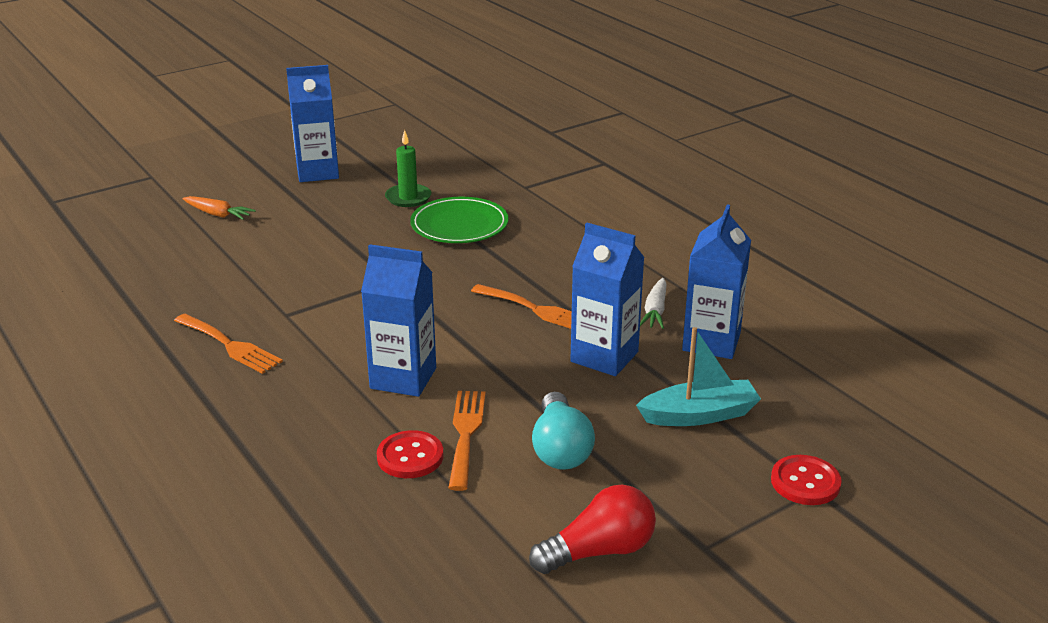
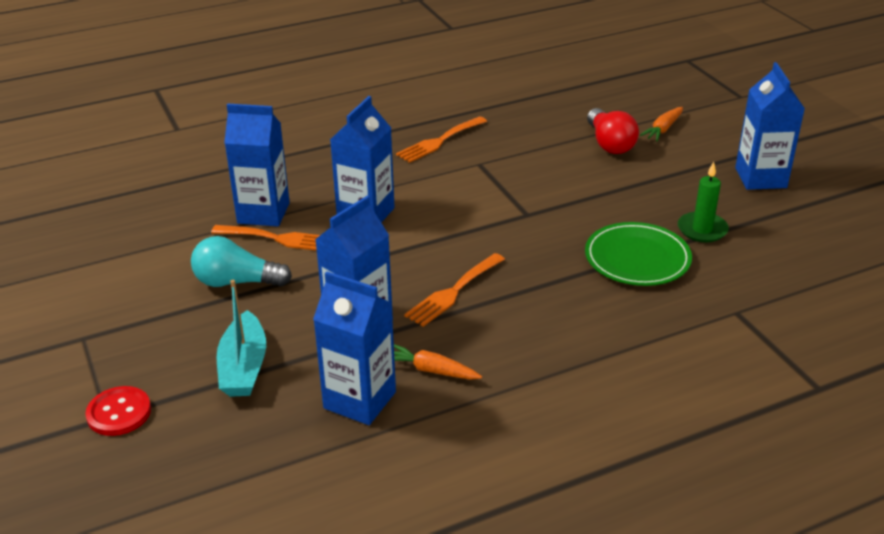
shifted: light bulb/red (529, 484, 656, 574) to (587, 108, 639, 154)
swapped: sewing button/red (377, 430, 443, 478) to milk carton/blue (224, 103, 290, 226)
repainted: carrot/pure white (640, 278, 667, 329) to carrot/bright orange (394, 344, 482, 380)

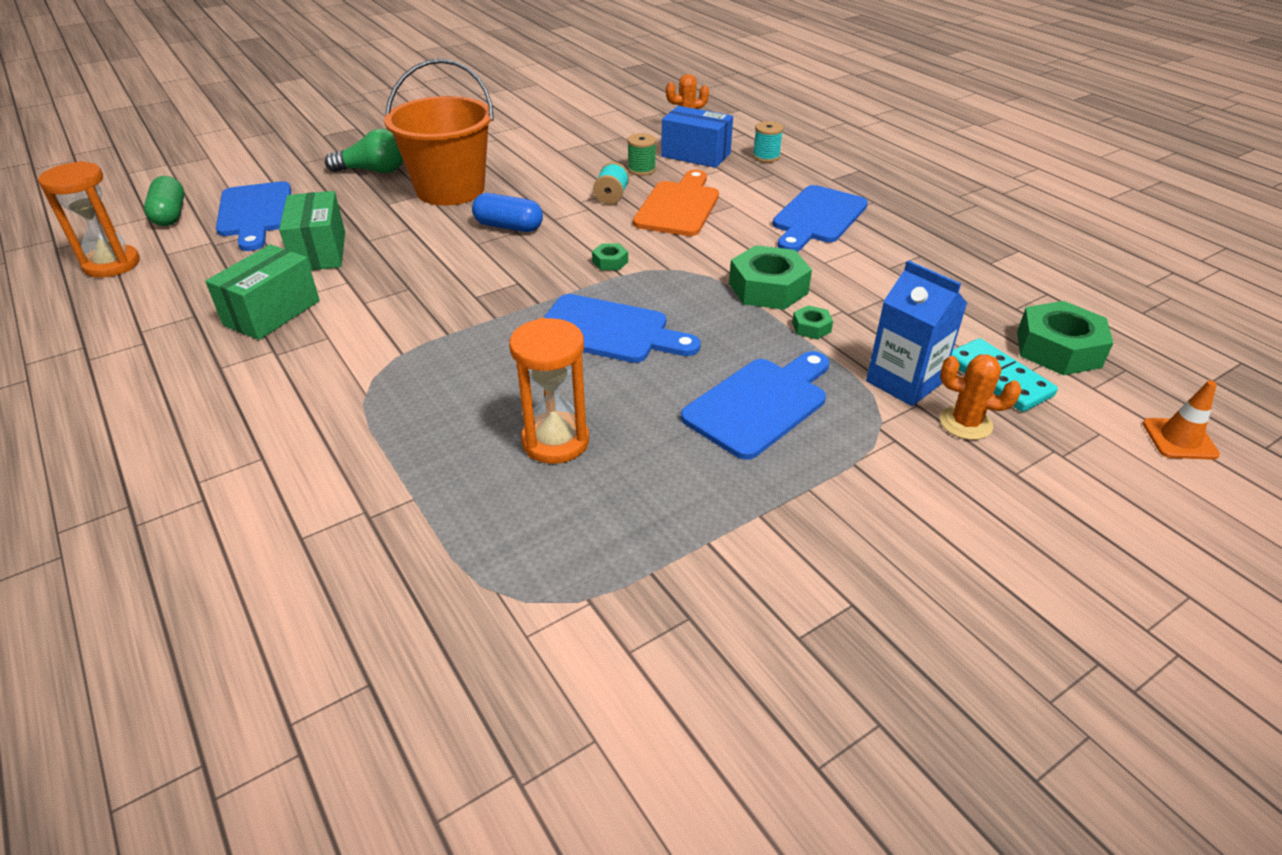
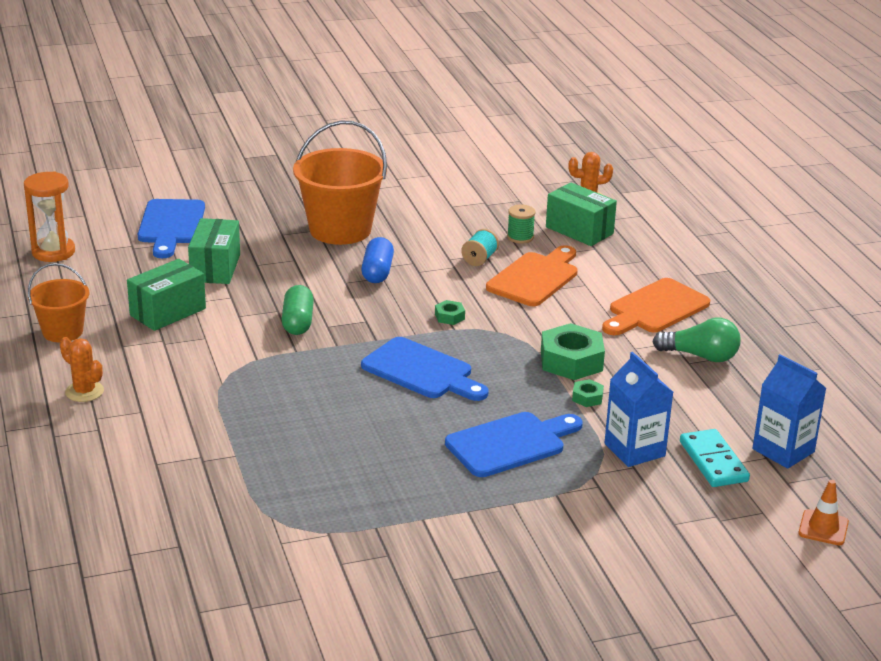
gone: reel of thread/turquoise (753, 121, 784, 163); hourglass/bright orange (509, 318, 589, 464)
new: pail/bright orange (28, 263, 89, 342)
shifted: light bulb/leaf-green (325, 129, 403, 173) to (652, 318, 741, 362); pill/leaf-green (144, 176, 184, 226) to (282, 285, 314, 335); prickly plant/bright orange (940, 354, 1021, 440) to (60, 337, 104, 402)
swapped: hexagon nut/leaf-green (1017, 301, 1113, 375) to milk carton/blue (752, 354, 826, 469)
repainted: package/blue (661, 106, 733, 168) to package/leaf-green (546, 182, 617, 246); cutting board/blue (773, 185, 868, 252) to cutting board/bright orange (602, 278, 710, 335)
rotated: pill/blue (472, 193, 543, 232) = (361, 237, 394, 283) 60 degrees clockwise

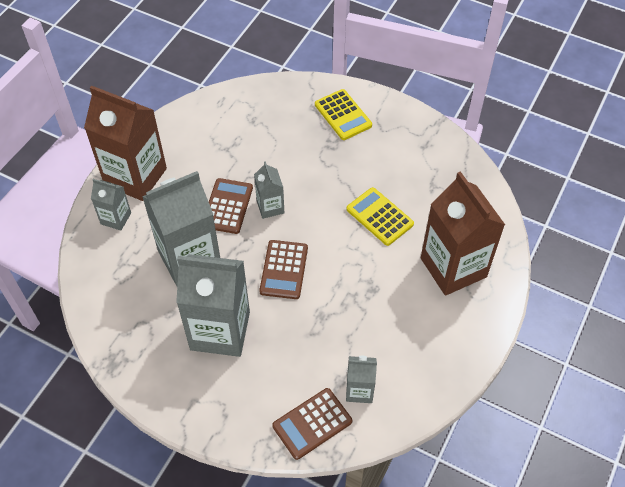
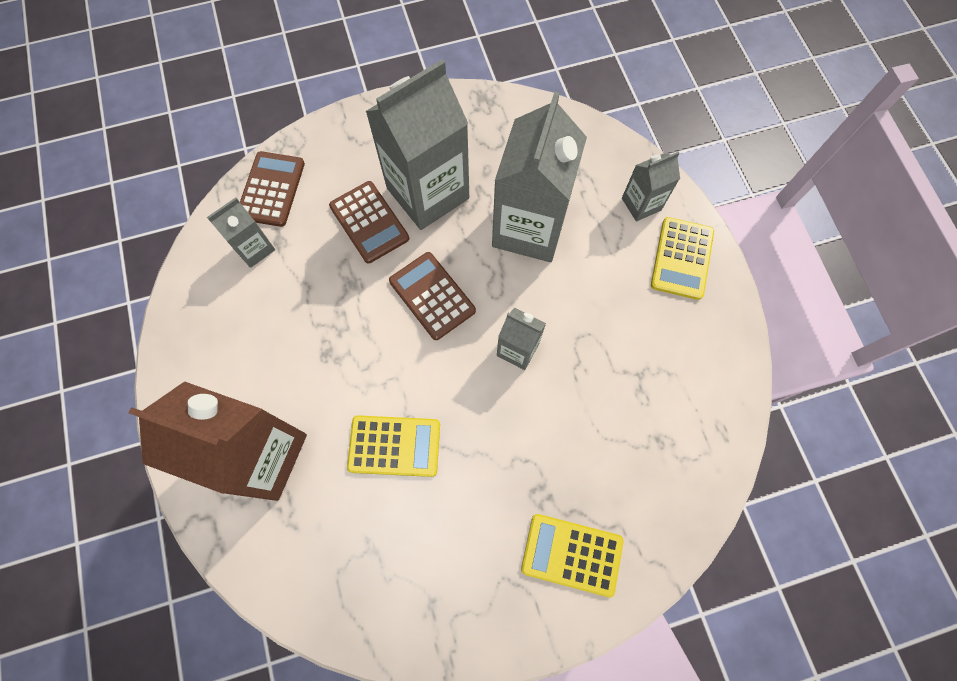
shifted: calculator/dark brown (209, 178, 253, 234) to (329, 181, 409, 263)
swapped: milk carton/dark brown (84, 86, 167, 201) to calculator/golden (651, 217, 714, 300)

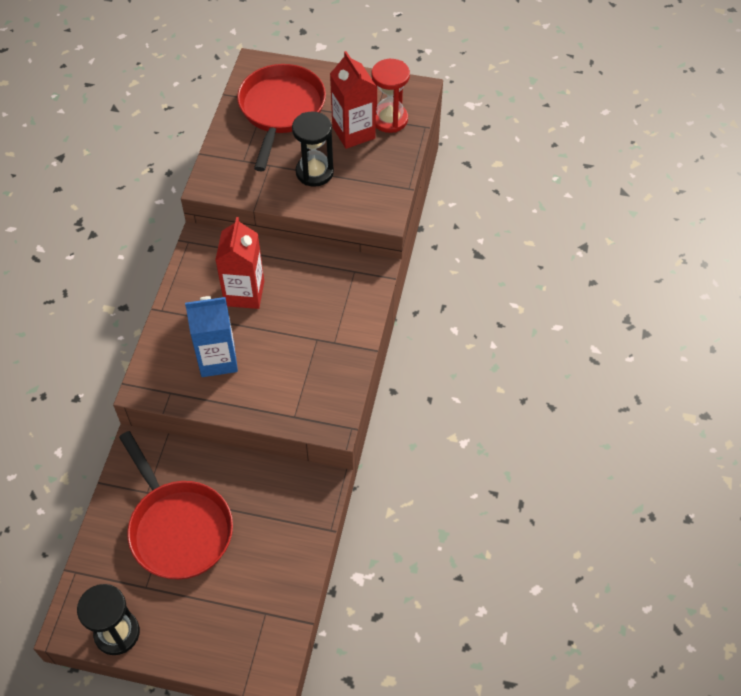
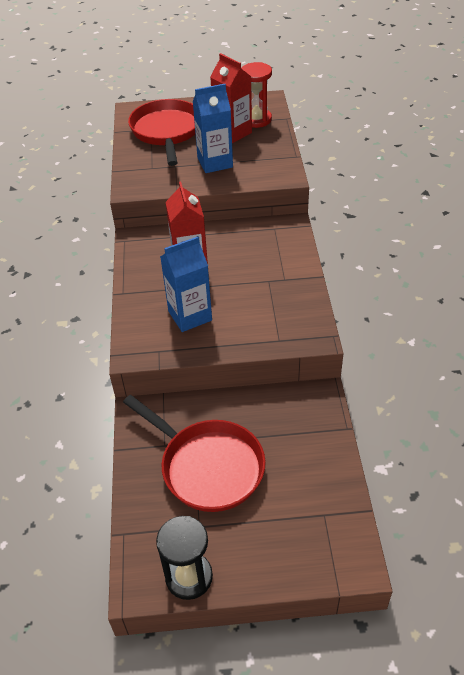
swapped: hourglass/ebony (292, 112, 334, 187) to milk carton/blue (193, 84, 233, 173)

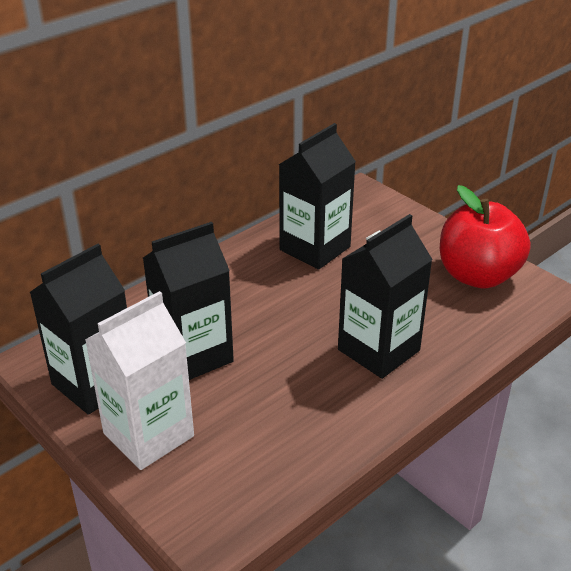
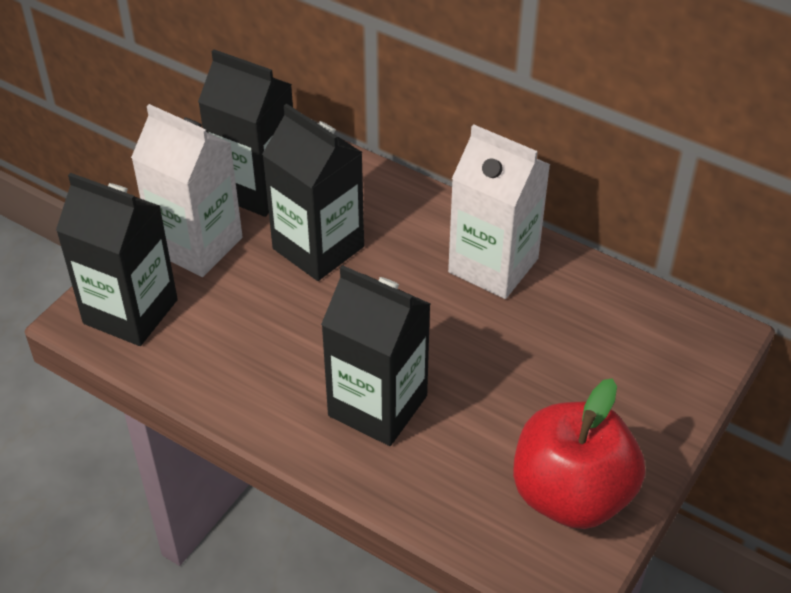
new: milk carton/pure white (448, 124, 550, 299)
shifted: milk carton/ebony (279, 123, 356, 270) to (56, 173, 178, 346)

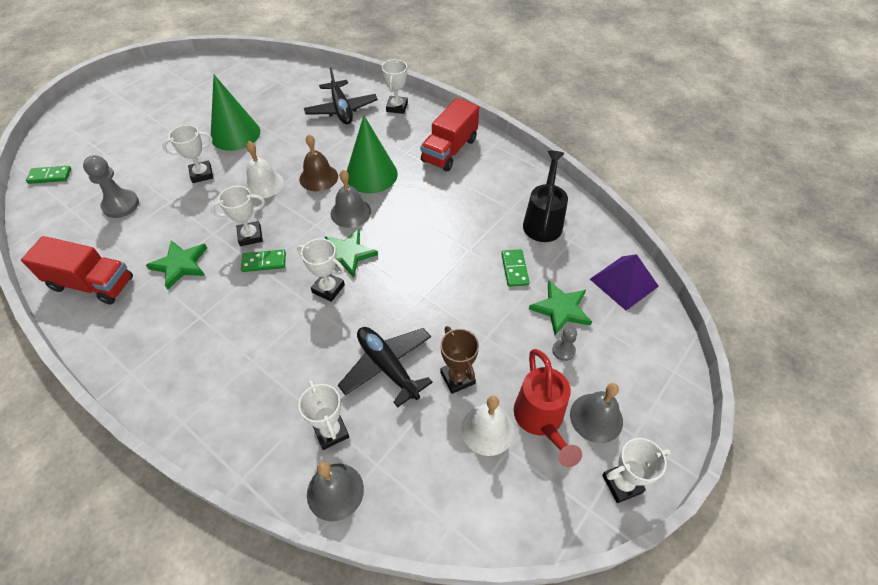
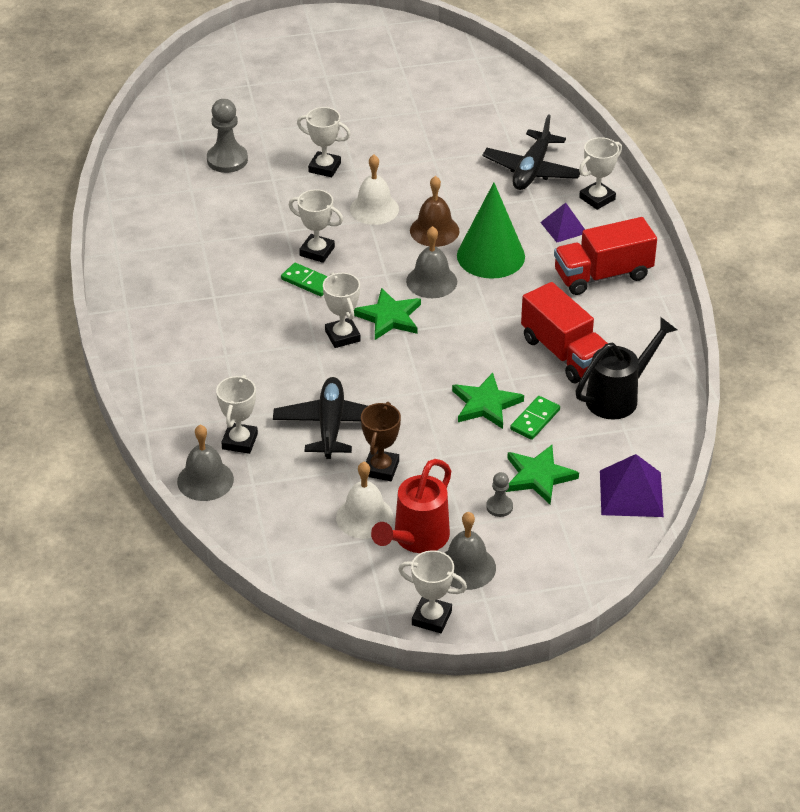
gone: cone shape/leaf-green (211, 75, 260, 151); domino piece/leaf-green (26, 166, 71, 184)
new: pyramid/violet (540, 203, 585, 242)
shifted: lorry/red (21, 236, 133, 305) to (521, 282, 608, 383); star shape/leaf-green (146, 240, 207, 289) to (452, 373, 524, 429)

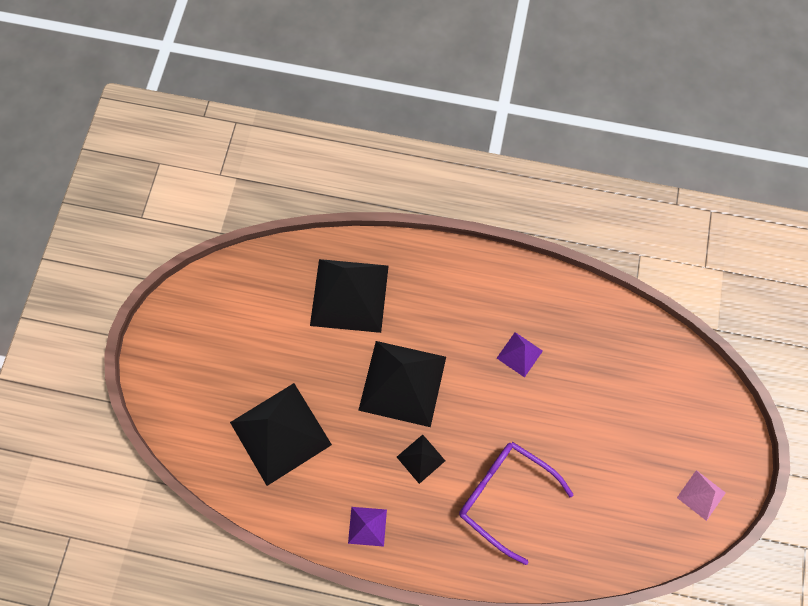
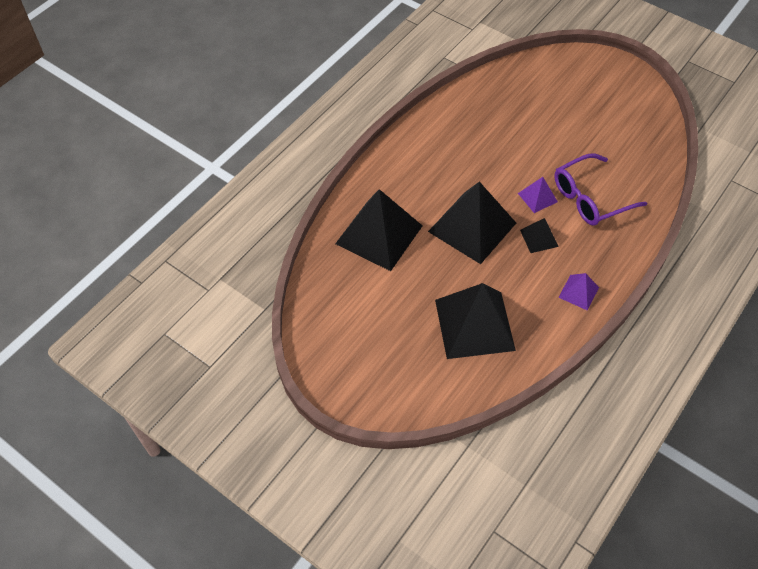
gone: pyramid/rosy (677, 470, 726, 521)
shifted: pyramid/violet (497, 332, 543, 378) to (518, 177, 558, 213)

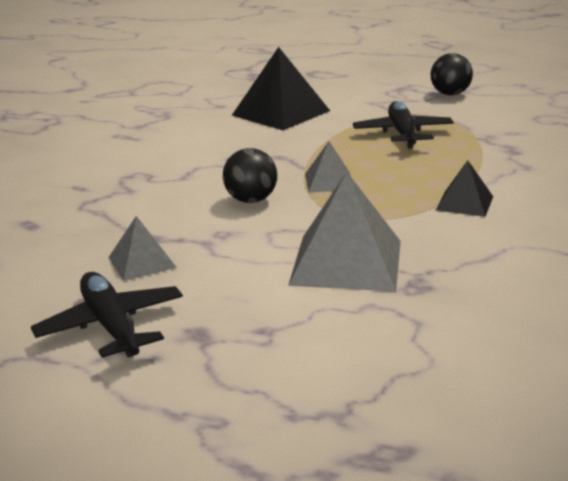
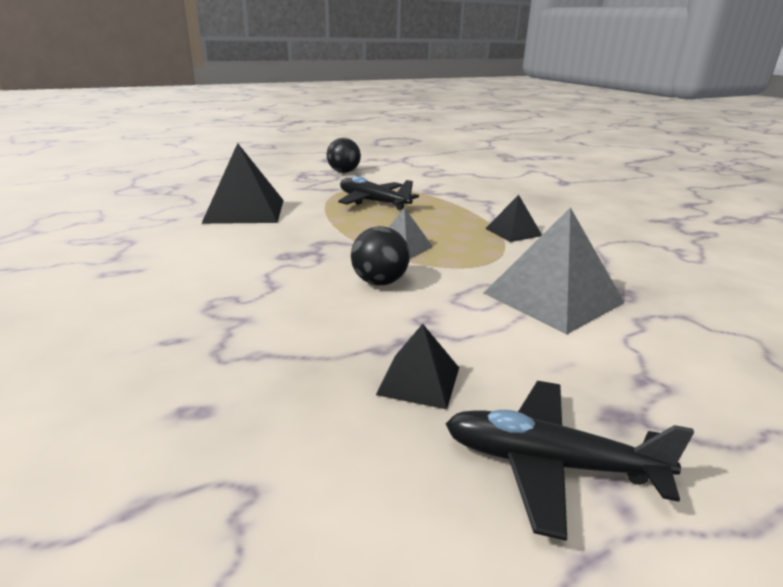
repainted: pyramid/grey (108, 216, 177, 281) to pyramid/ebony (376, 324, 459, 409)

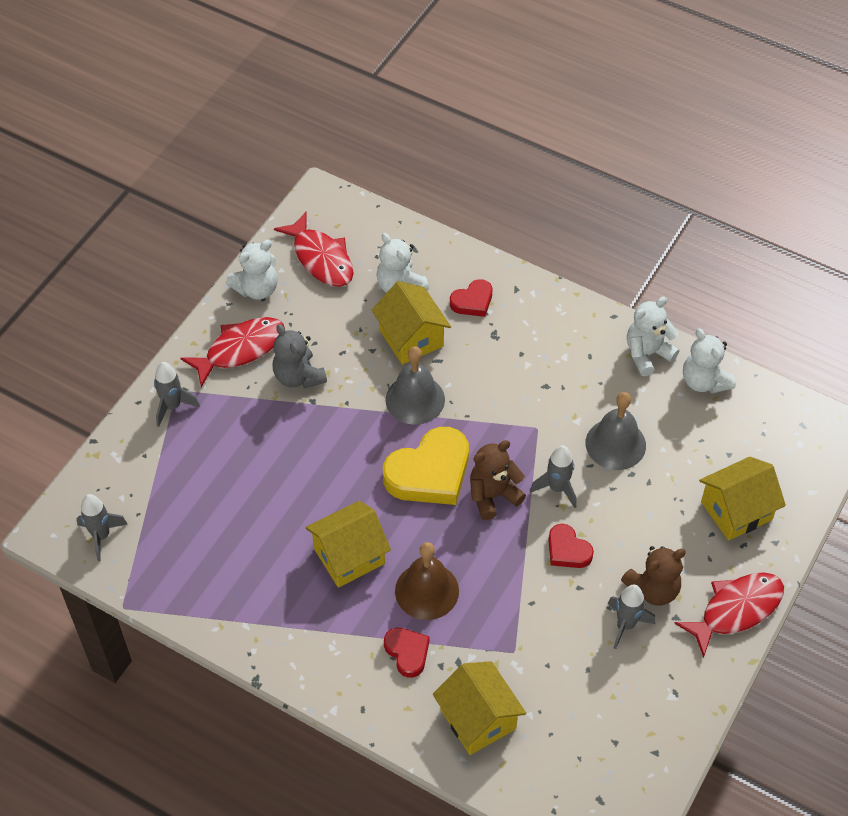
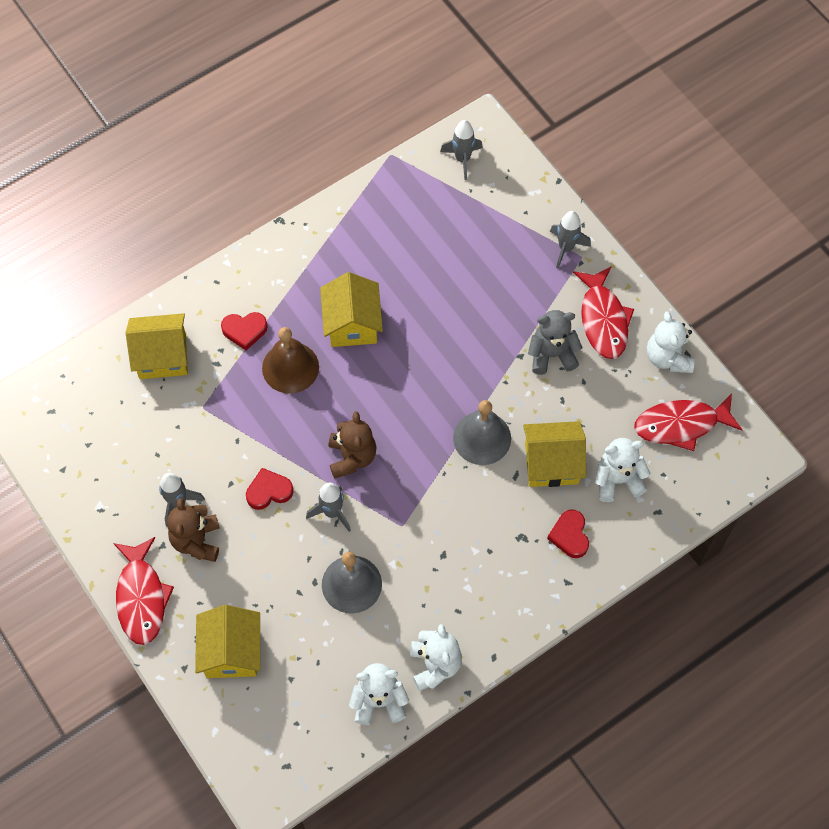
gone: love heart/golden (383, 427, 469, 505)

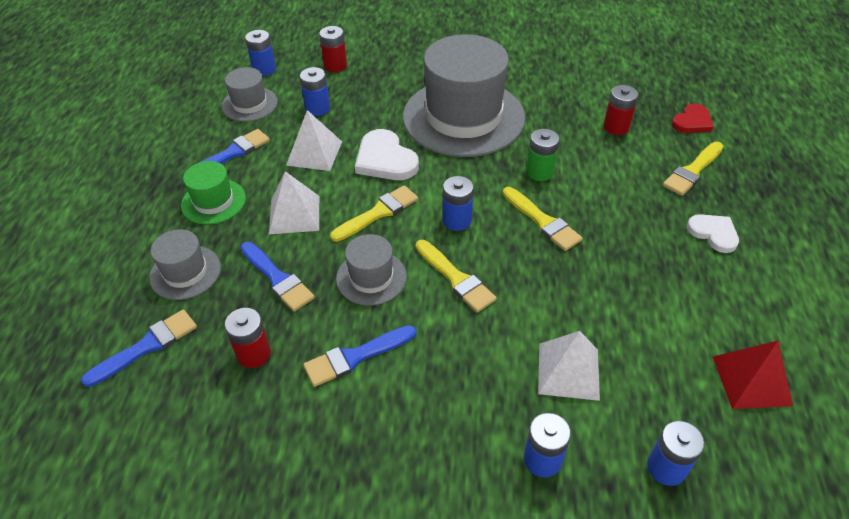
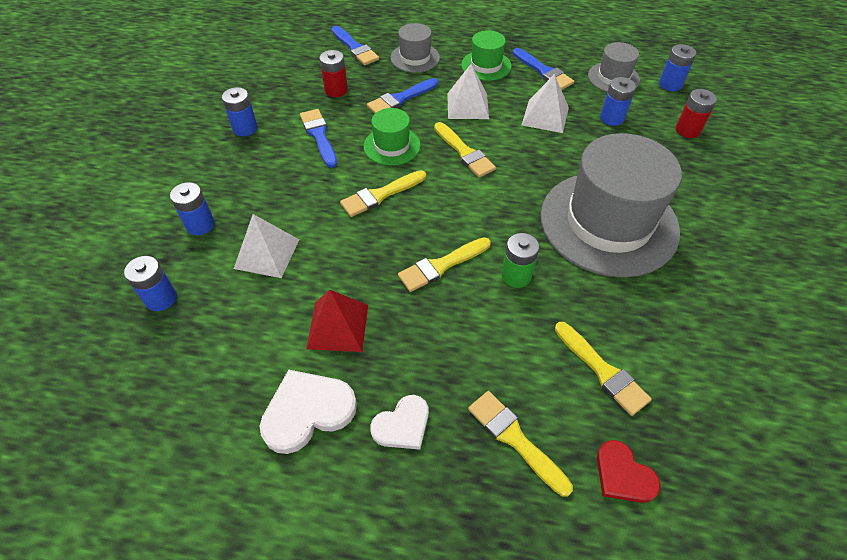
shifted: love heart/pure white (355, 129, 419, 180) to (260, 370, 357, 454); battery/blue (443, 176, 474, 231) to (222, 87, 258, 136); pyramid/red (713, 341, 793, 409) to (306, 289, 368, 352)
swapped: battery/red (604, 85, 638, 135) to paintbrush/golden (555, 322, 652, 416)
repainted: top hat/grey (336, 234, 407, 306) to top hat/leaf-green (364, 108, 421, 166)

